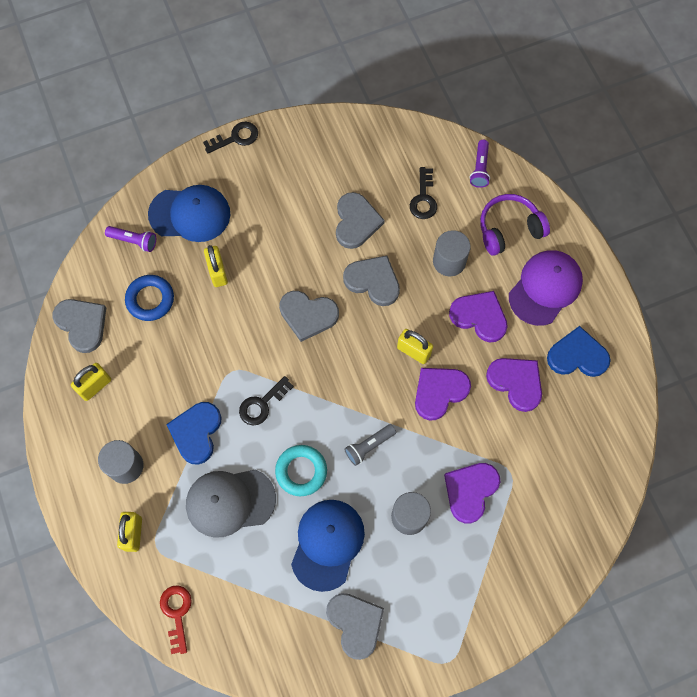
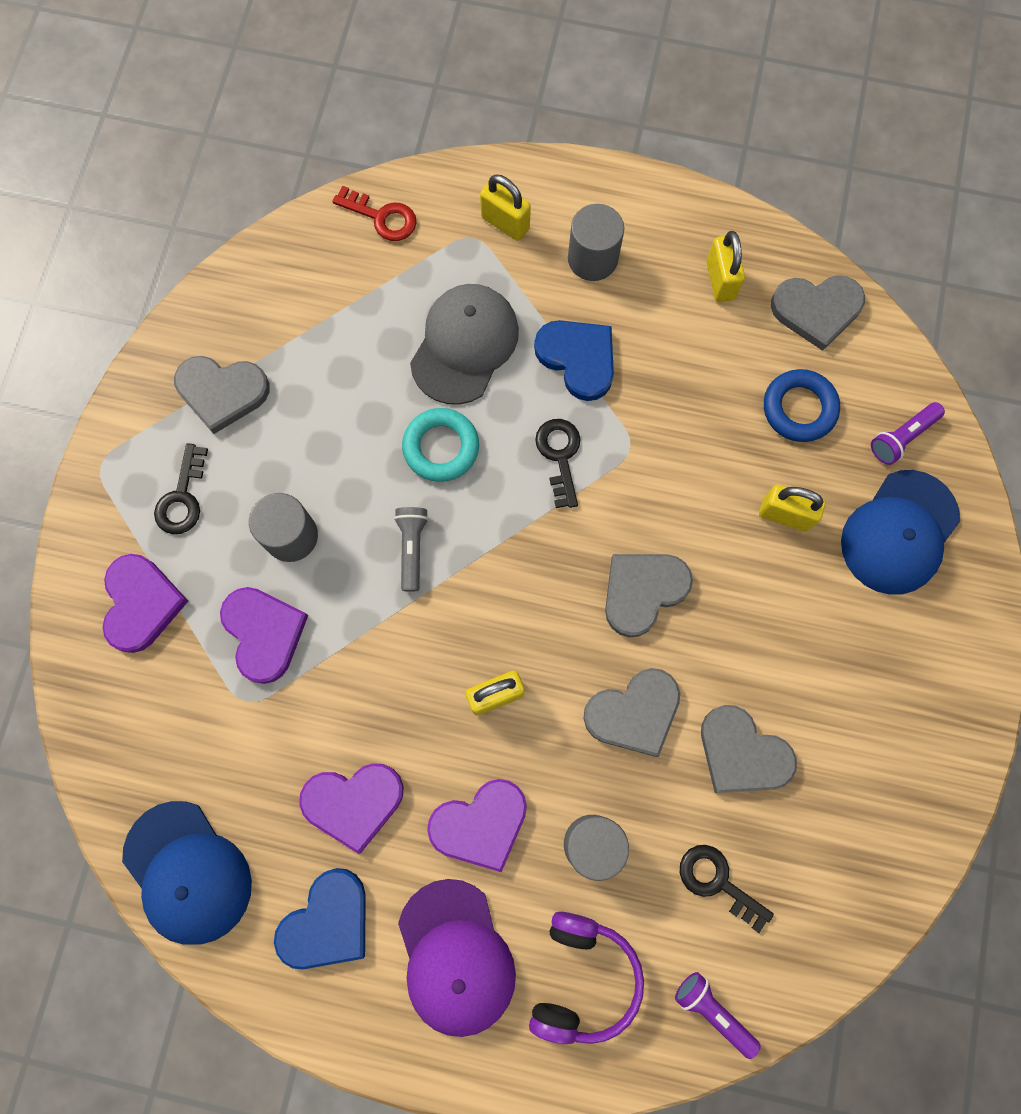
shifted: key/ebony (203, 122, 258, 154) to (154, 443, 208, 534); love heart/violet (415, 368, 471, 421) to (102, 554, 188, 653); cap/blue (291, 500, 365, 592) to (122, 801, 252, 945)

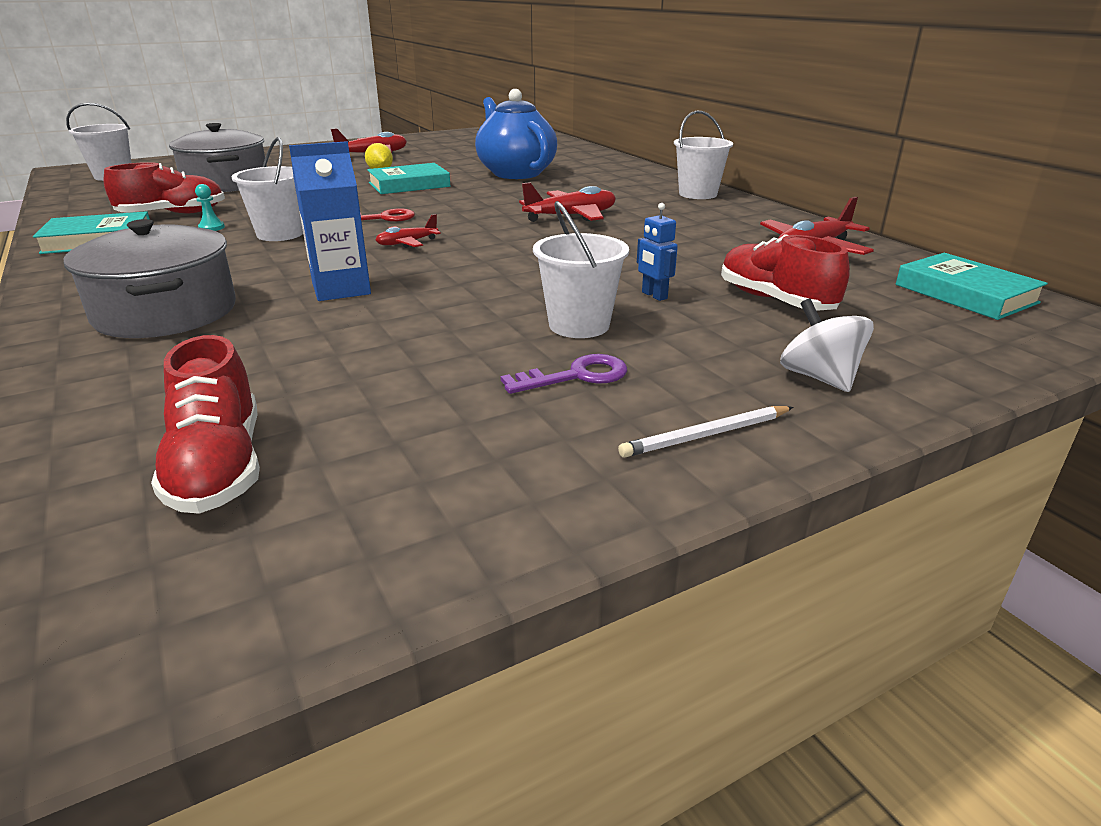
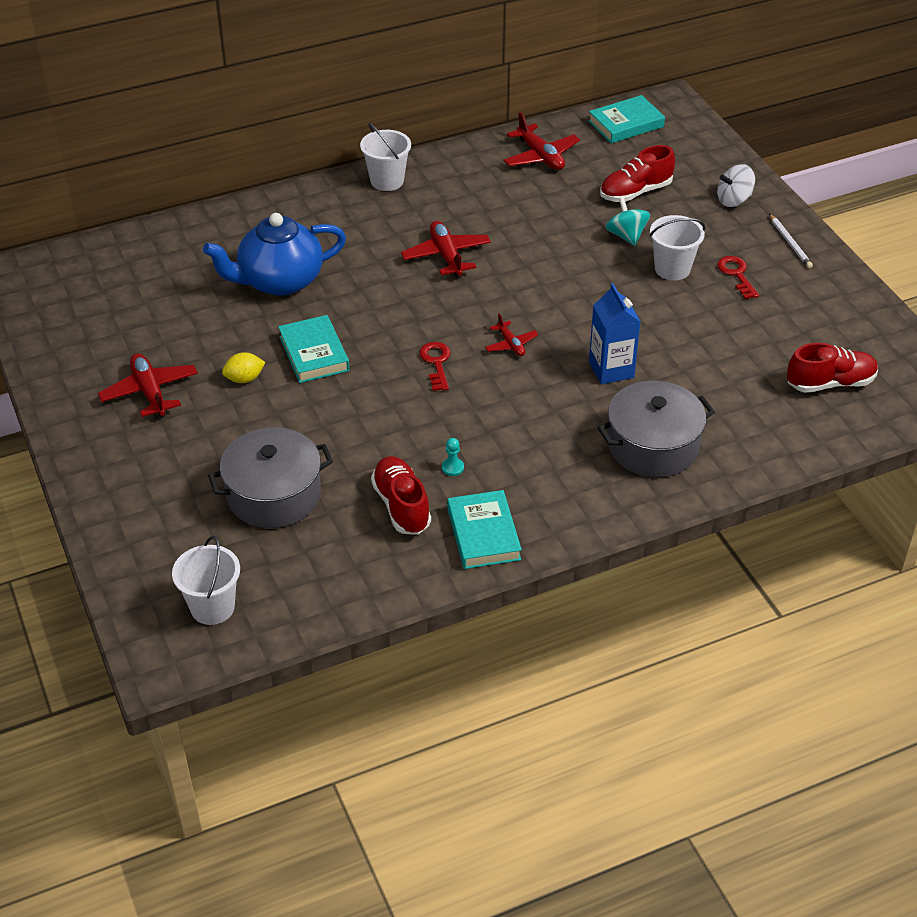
gone: pail/pure white (231, 137, 303, 241)
swapped: toy robot/blue (637, 203, 678, 301) to whirligig/turquoise (606, 197, 650, 246)
repainted: key/violet (501, 354, 627, 394) to key/red (717, 256, 759, 299)

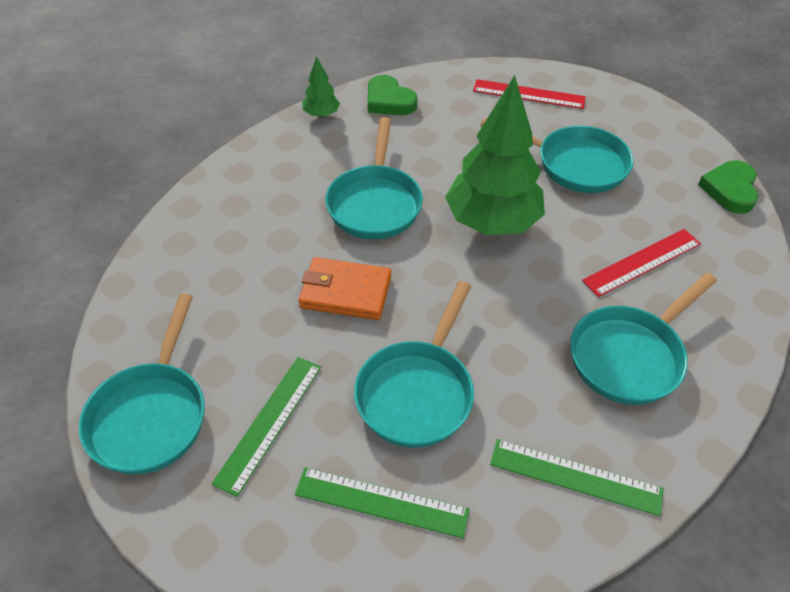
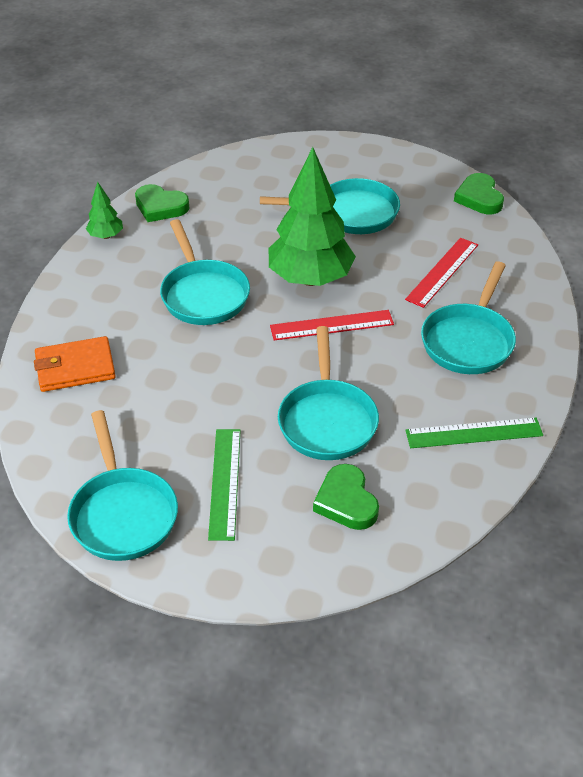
shifted: straightedge/red (473, 79, 586, 109) to (270, 310, 394, 340); billfold/bright orange (299, 257, 391, 320) to (34, 336, 116, 392)
swapped: straightedge/leaf-green (295, 467, 470, 538) to love heart/leaf-green (313, 464, 379, 530)

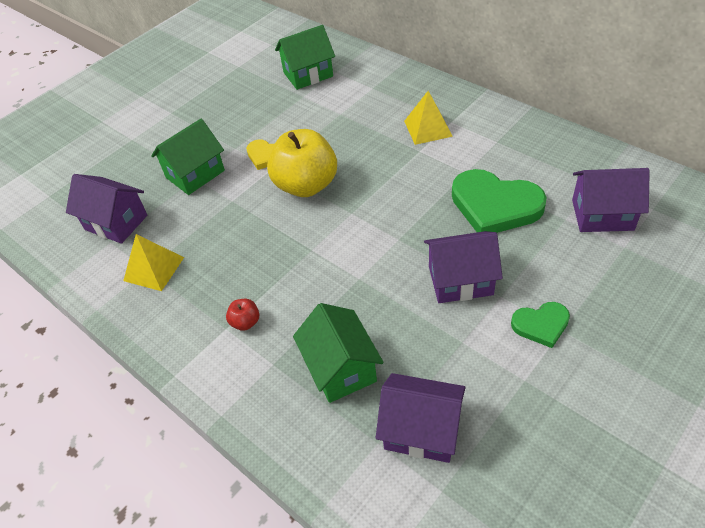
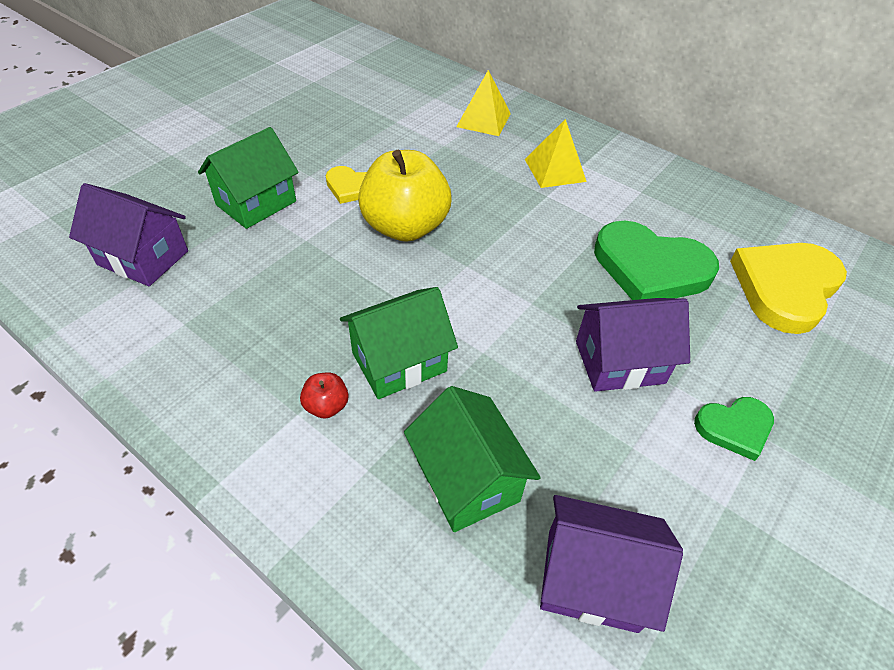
shifted: toy house/leaf-green (275, 25, 335, 90) to (340, 287, 458, 399); pyramid/golden (123, 234, 184, 291) to (456, 70, 511, 136)
swapped: toy house/violet (572, 168, 650, 232) to love heart/golden (730, 243, 847, 334)

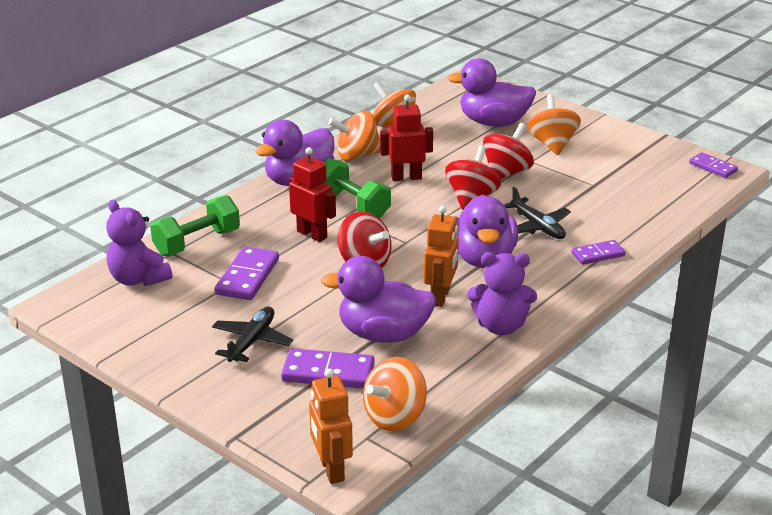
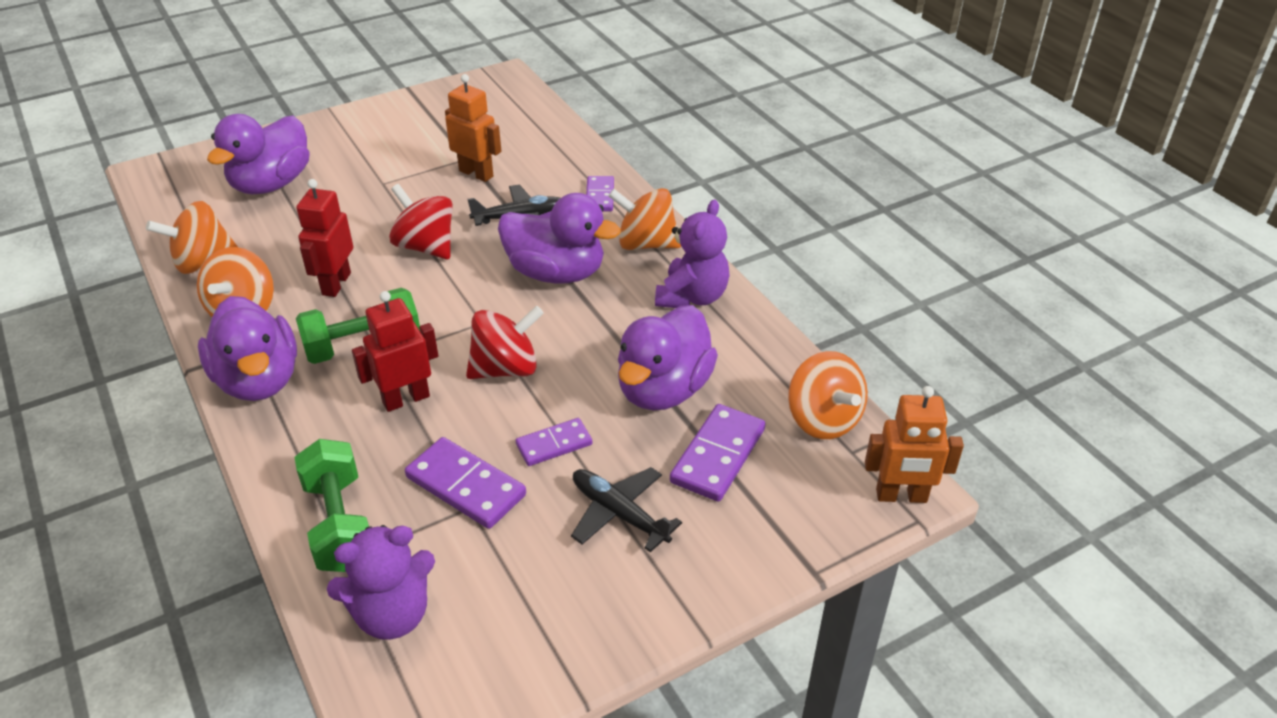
gone: whirligig/red (483, 123, 534, 180)
shifted: whirligig/bright orange (527, 94, 581, 155) to (608, 188, 681, 250); domino piece/violet (689, 152, 738, 178) to (515, 418, 592, 466); toy robot/bright orange (424, 206, 459, 307) to (445, 74, 501, 182)

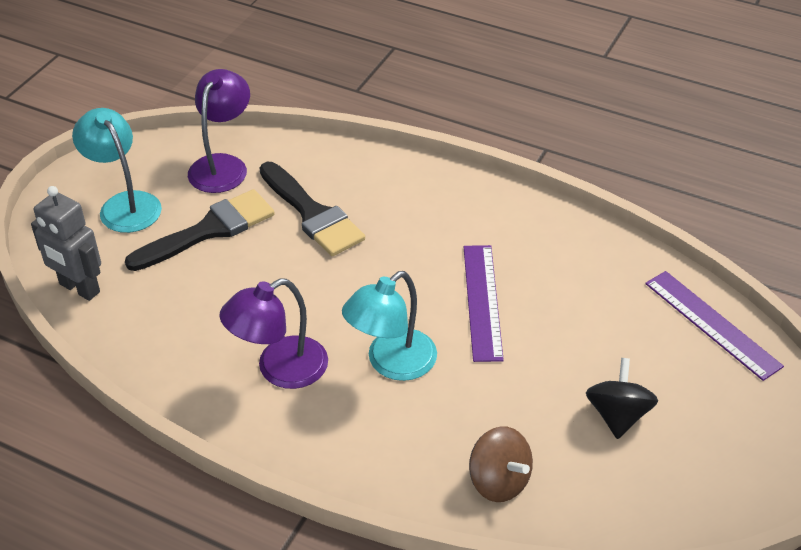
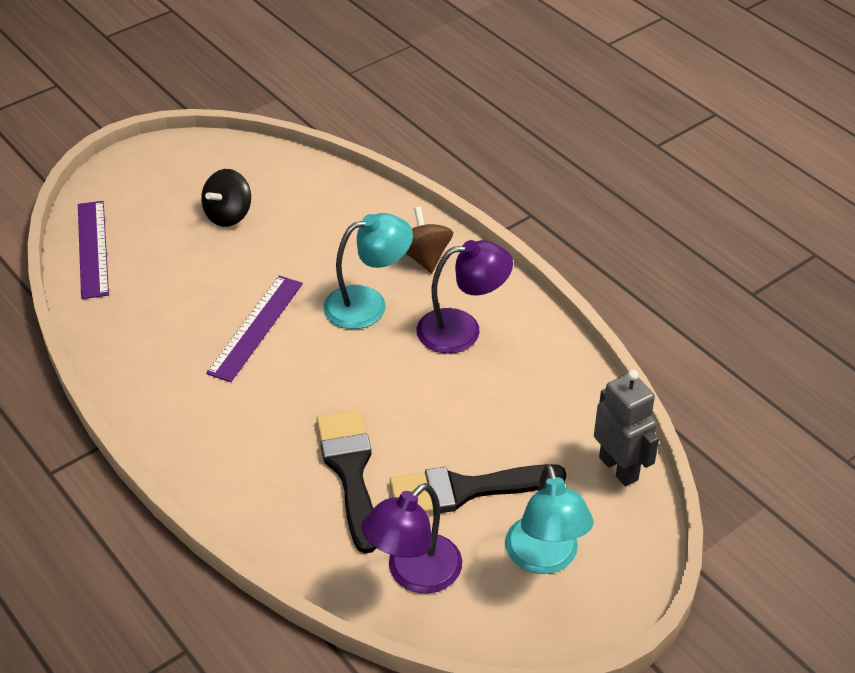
shifted: whirligig/dark brown (469, 427, 533, 502) to (406, 207, 453, 273)

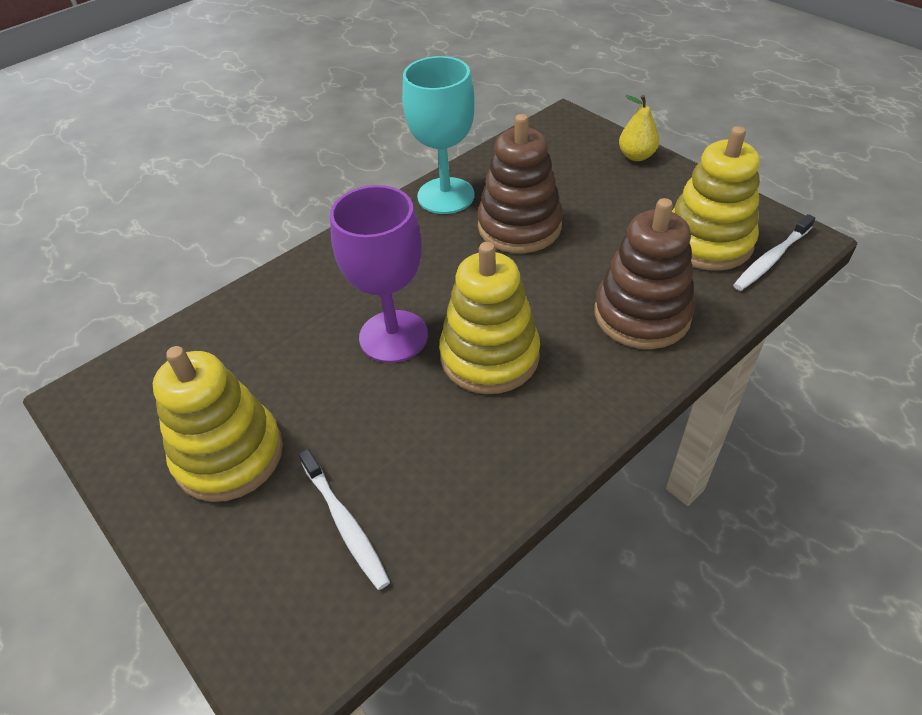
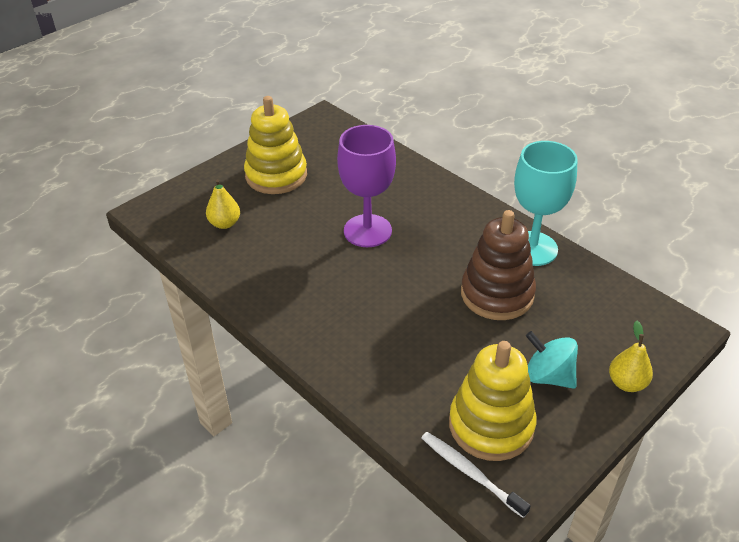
gone: stacking rings/dark brown (595, 198, 695, 349); stacking rings/golden (439, 242, 540, 394)
new: whirligig/turquoise (526, 331, 578, 389)
swapped: dental brush/pure white (299, 449, 390, 590) to toy pear/golden (206, 179, 240, 229)

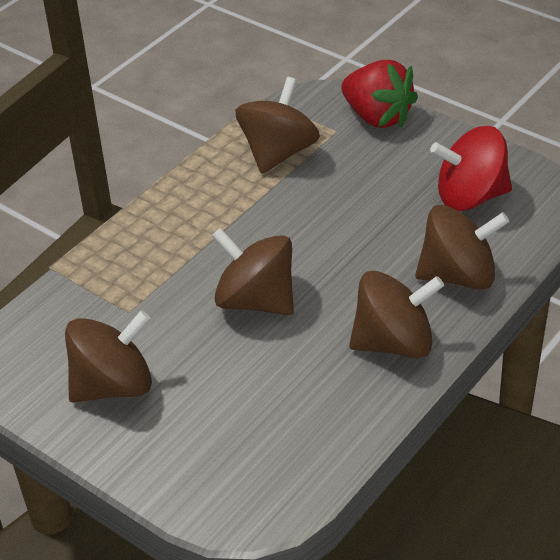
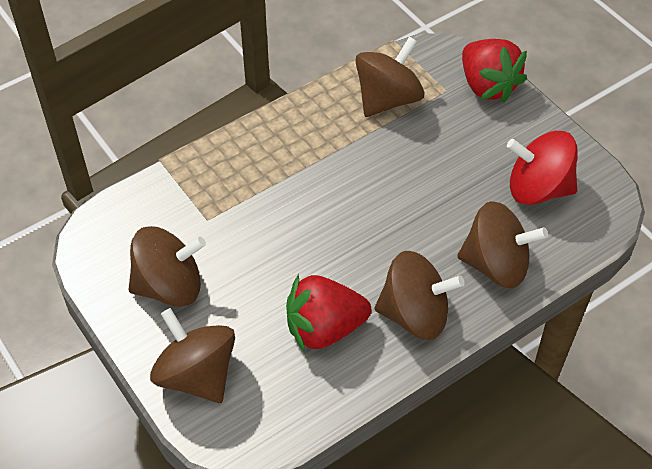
new: berry/red (286, 274, 371, 352)
shifted: whirligig/dark brown (212, 228, 294, 315) to (150, 308, 235, 403)

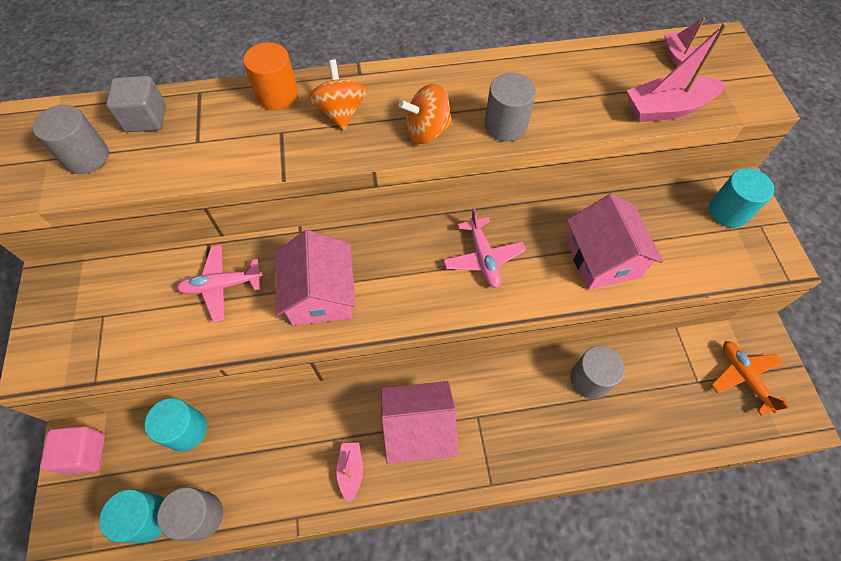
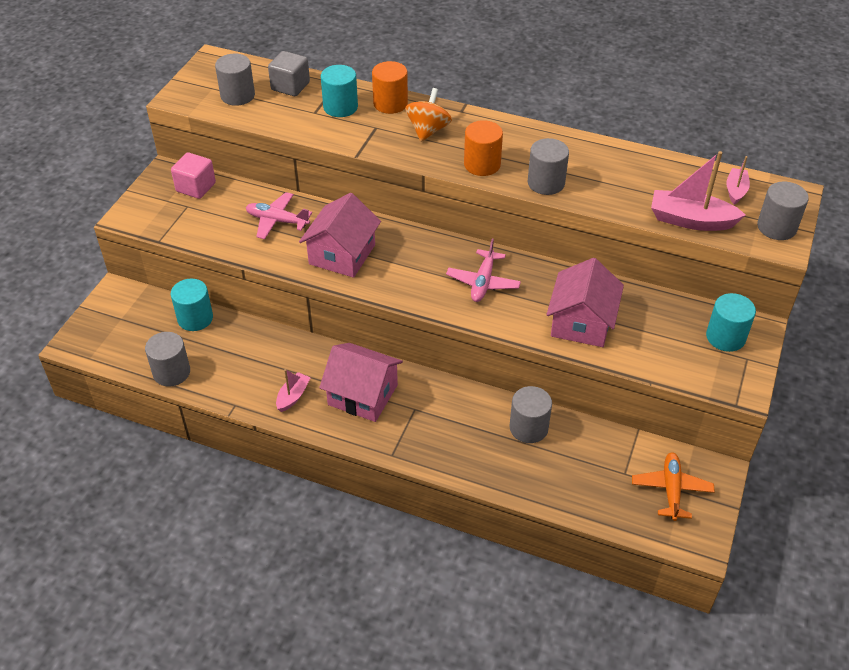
new: cylinder shape/grey (757, 181, 809, 240)
shifted: cube/rosy (40, 426, 105, 475) to (171, 152, 216, 199); cylinder shape/turquoise (99, 489, 164, 543) to (321, 65, 358, 117)
swapped: whirligig/bright orange (399, 84, 453, 144) to cylinder shape/bright orange (464, 120, 503, 176)

